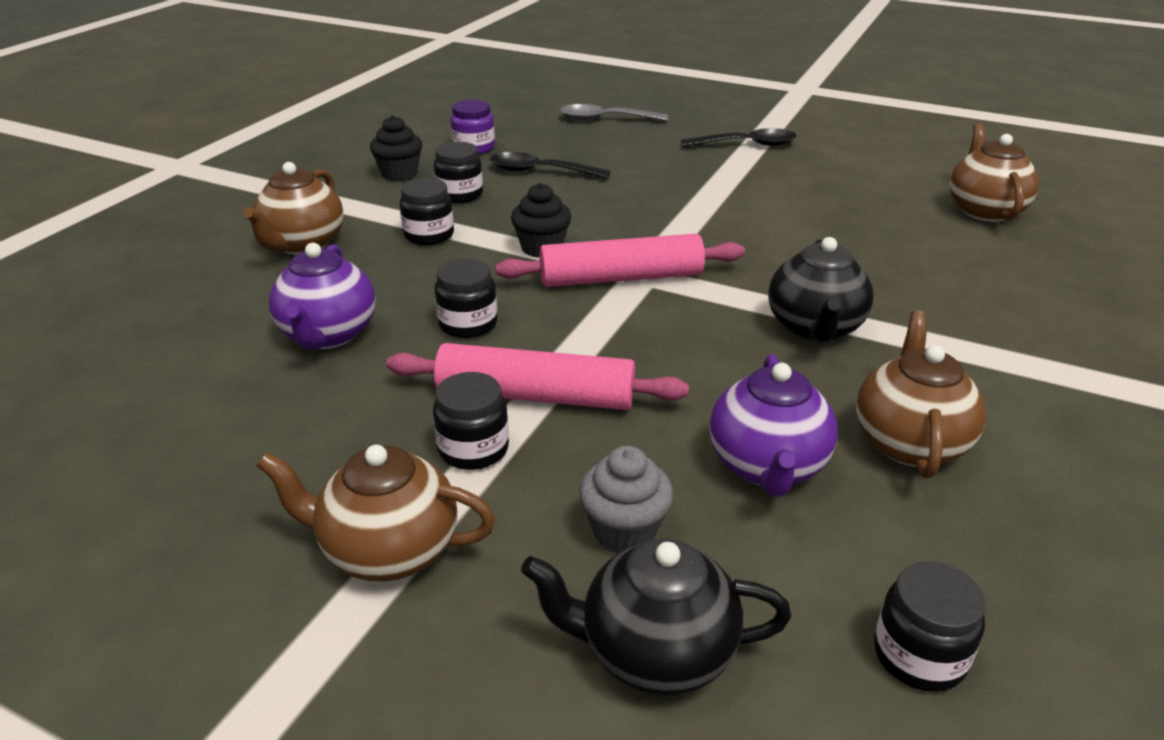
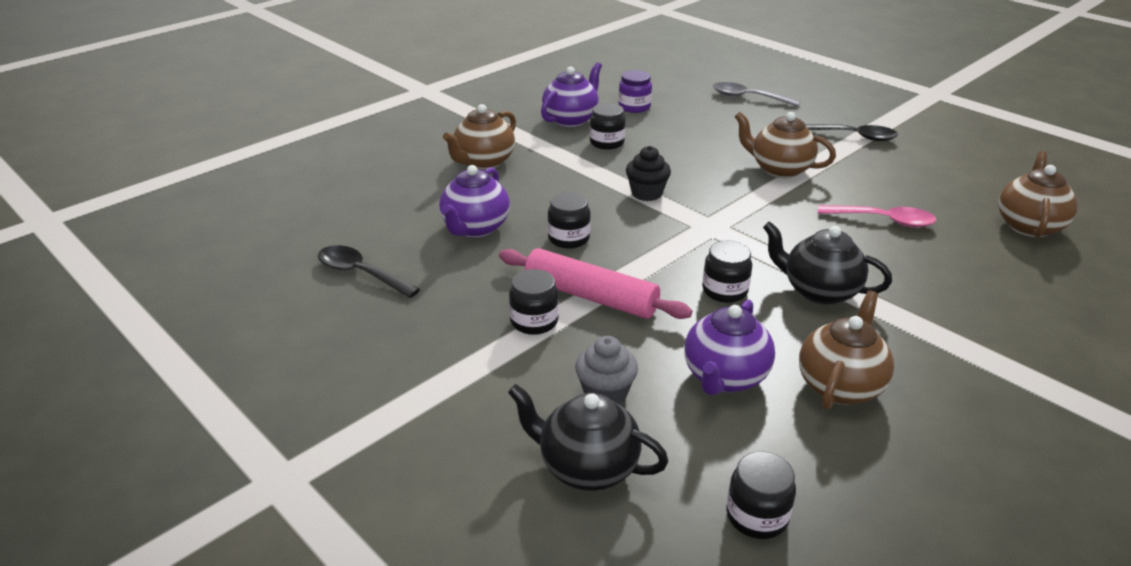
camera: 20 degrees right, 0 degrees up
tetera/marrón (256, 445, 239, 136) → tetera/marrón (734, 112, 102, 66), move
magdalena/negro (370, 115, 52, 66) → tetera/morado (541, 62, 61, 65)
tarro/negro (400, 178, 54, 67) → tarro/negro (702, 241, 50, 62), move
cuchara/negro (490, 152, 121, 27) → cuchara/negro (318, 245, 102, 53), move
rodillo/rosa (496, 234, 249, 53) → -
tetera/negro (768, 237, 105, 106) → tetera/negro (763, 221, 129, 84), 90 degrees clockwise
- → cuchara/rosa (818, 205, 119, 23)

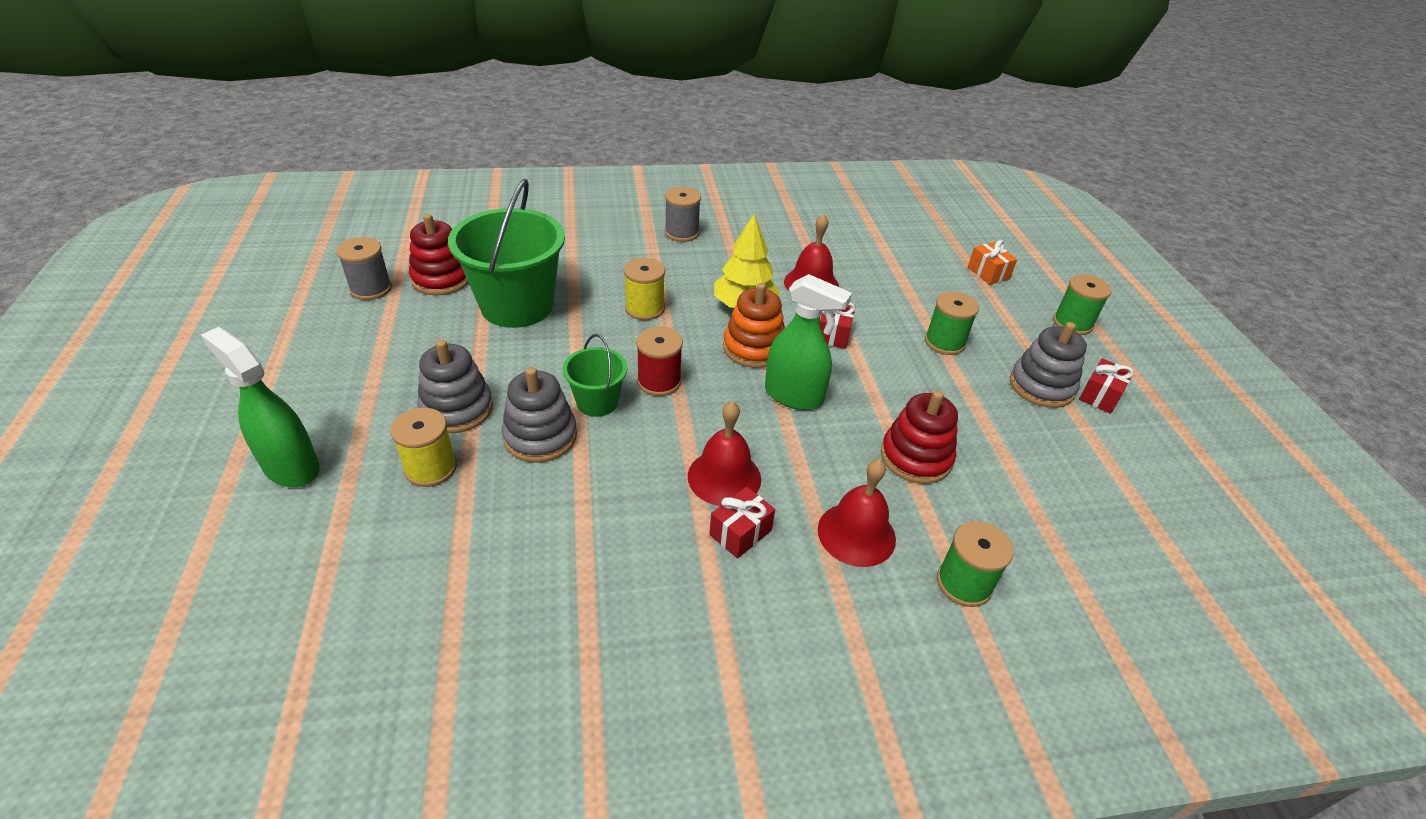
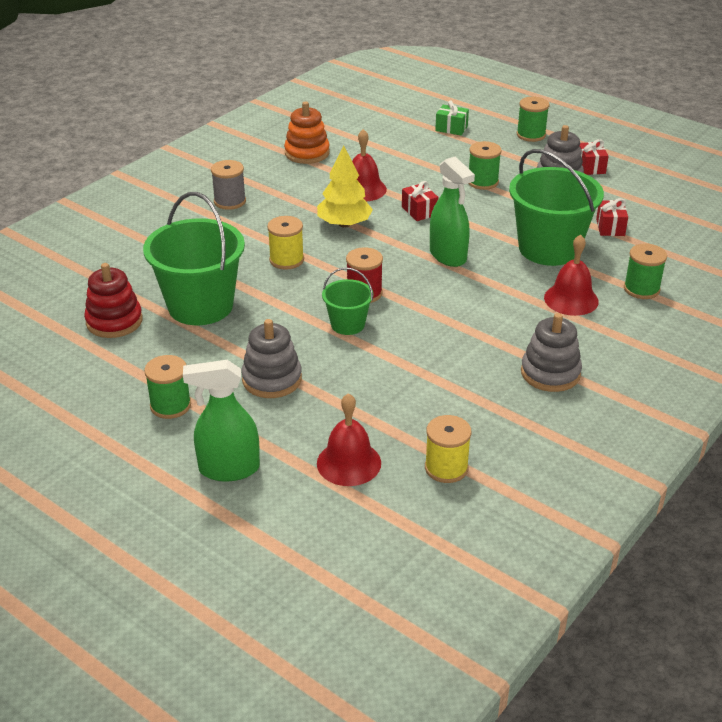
camera: 40 degrees left, 5 degrees down
carrete/gris (337, 237, 55, 63) → -
carrete/amarillo (390, 408, 67, 79) → carrete/amarillo (425, 415, 47, 68), move
juguete apilable/gris (501, 367, 76, 96) → juguete apilable/gris (521, 313, 61, 79), move
campana/rojo (688, 401, 73, 105) → campana/rojo (317, 393, 64, 93), move
regalo/rojo (709, 487, 66, 71) → regalo/rojo (596, 198, 32, 38), move
juguete apilable/naranja (723, 283, 62, 85) → juguete apilable/naranja (284, 101, 46, 63), move
pulverizador/verde (765, 274, 87, 136) → pulverizador/verde (430, 157, 45, 110), 75 degrees clockwise
juguete apilable/rojo (881, 391, 77, 93) → balde/verde (509, 149, 95, 117)
regalo/naranja (968, 240, 49, 45) → regalo/verde (435, 101, 34, 34)
- → carrete/verde (144, 355, 47, 64)

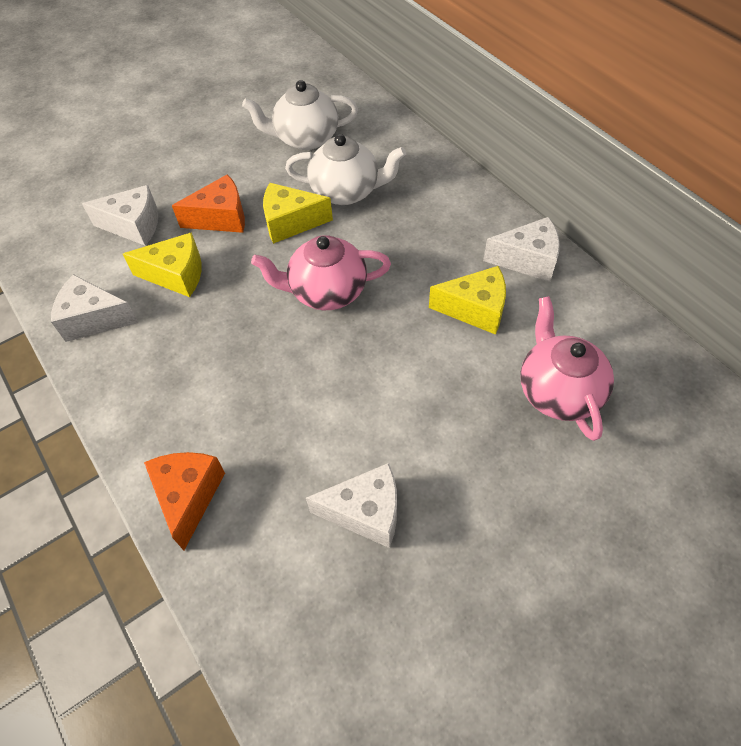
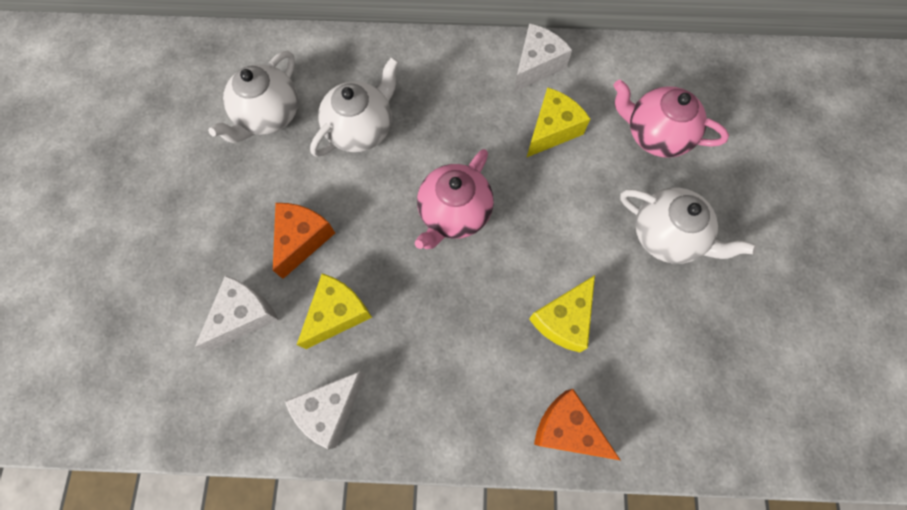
camera: 55 degrees left, 15 degrees up
queso/amarillo (263, 183, 70, 61) → queso/amarillo (529, 275, 66, 77), move
queso/blanco (306, 463, 91, 85) → -
- → tetera/blanco (620, 188, 137, 76)

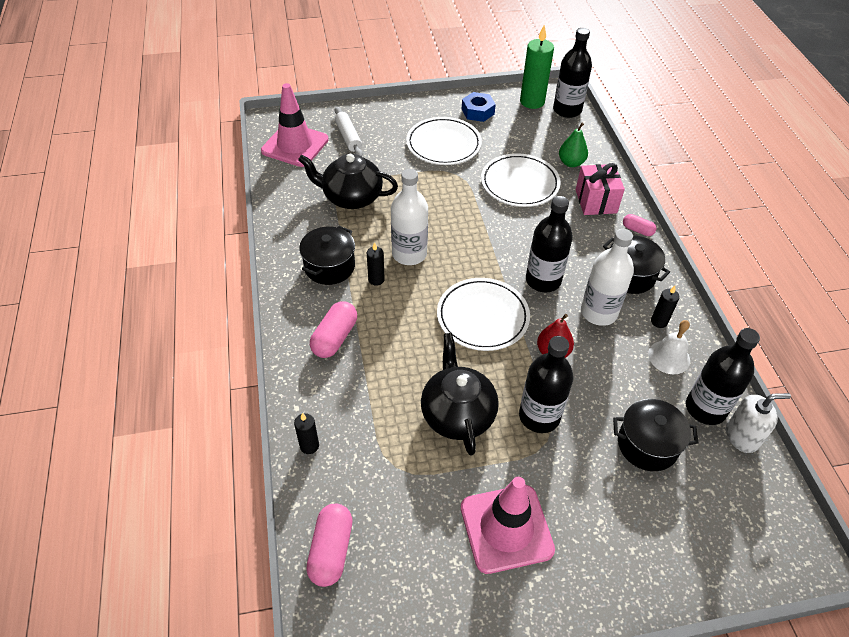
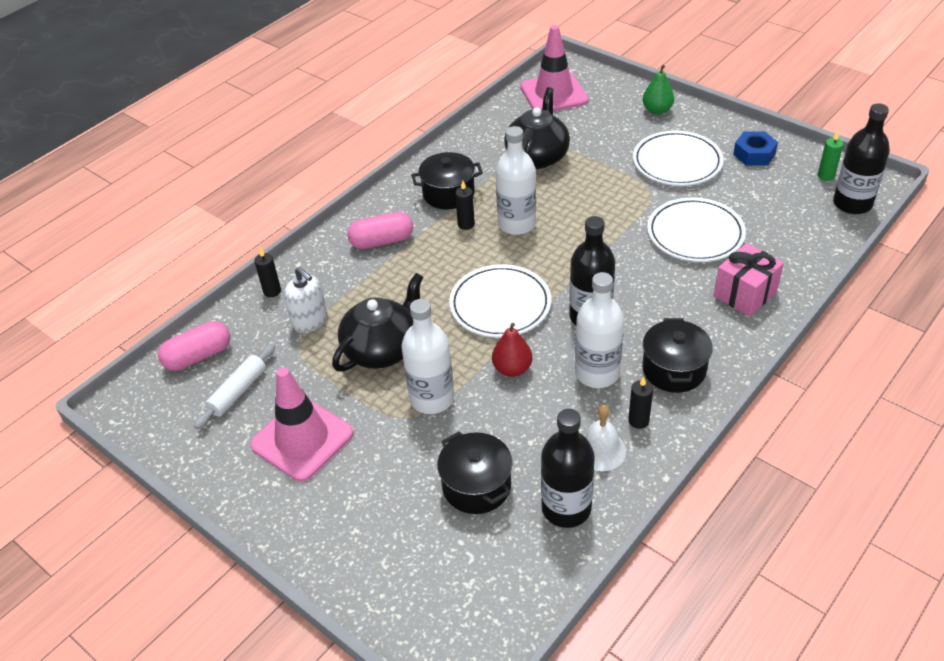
camera: 55 degrees right, 5 degrees down
tetera/negro (298, 154, 100, 55) → tetera/negro (504, 87, 66, 82), 45 degrees clockwise
rodillo/blanco (335, 106, 28, 50) → rodillo/blanco (194, 344, 81, 85), move
botella/negro (519, 336, 54, 97) → botella/blanco (401, 299, 53, 115)
vela/verde (520, 25, 34, 84) → vela/verde (818, 131, 25, 50), x0.51
pera/verde (559, 123, 29, 44) → pera/verde (642, 65, 32, 50), move
cápsula/rosa (623, 214, 33, 22) → -
dispensador de jabón/blanco (726, 393, 65, 60) → dispensador de jabón/blanco (284, 267, 43, 66), move

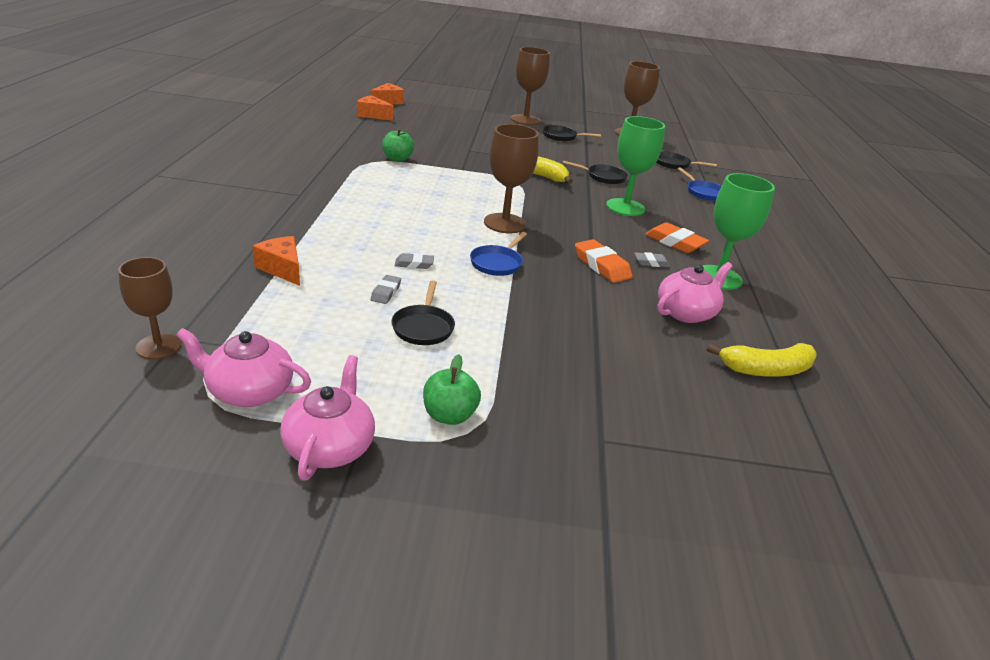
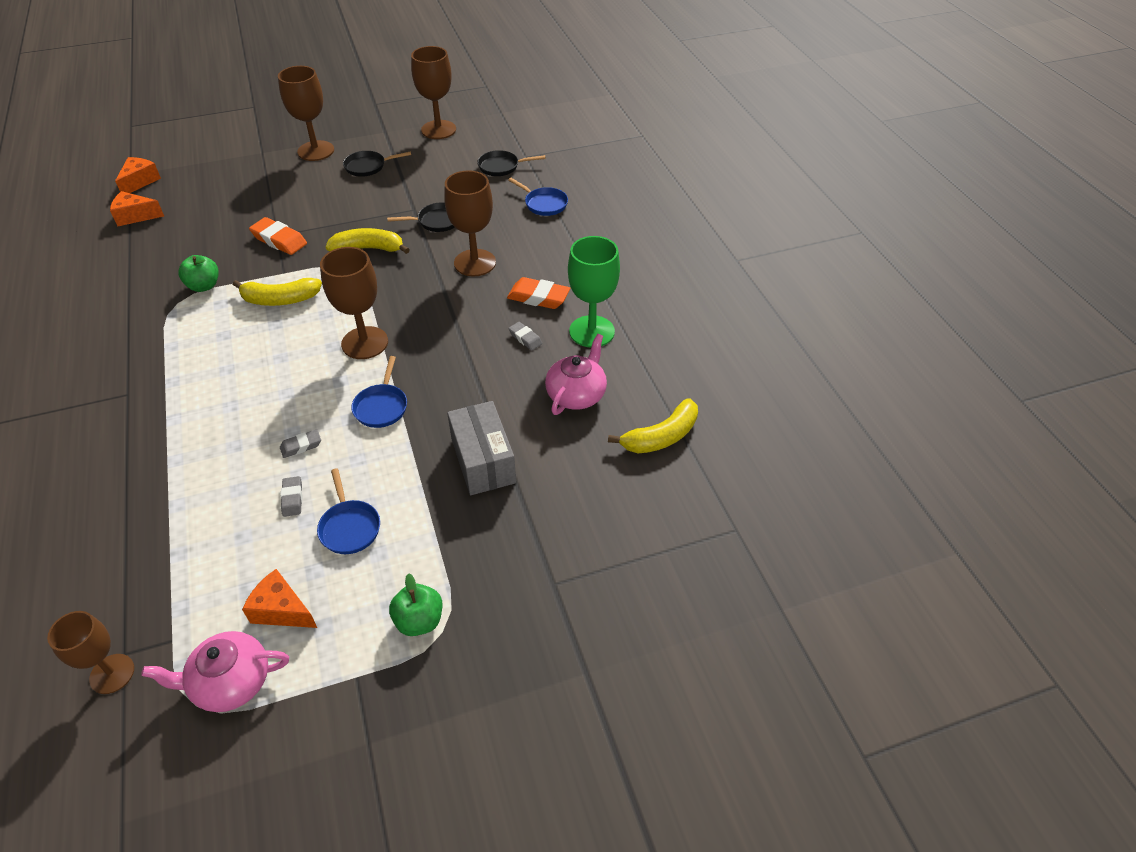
camera: 20 degrees left, 15 degrees up
queso/naranja (252, 236, 48, 50) → queso/naranja (242, 569, 75, 59), move
tetera/rosa (280, 355, 95, 126) → -
sartén/negro (391, 280, 64, 65) → sartén/azul (317, 468, 63, 86)
goma de borrar/naranja (575, 239, 58, 44) → goma de borrar/naranja (249, 217, 58, 38), move
copa/verde (606, 116, 59, 100) → copa/marrón (444, 170, 52, 106)
goma de borrar/gris (634, 252, 36, 15) → goma de borrar/gris (509, 322, 33, 28), 75 degrees clockwise
- → plátano/amarillo (233, 278, 89, 28)
- → caja/gris (447, 401, 69, 94)

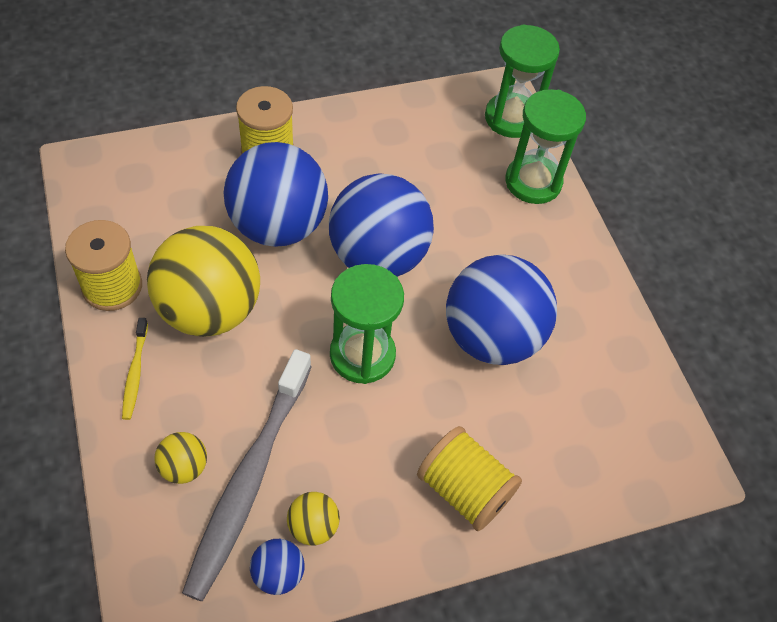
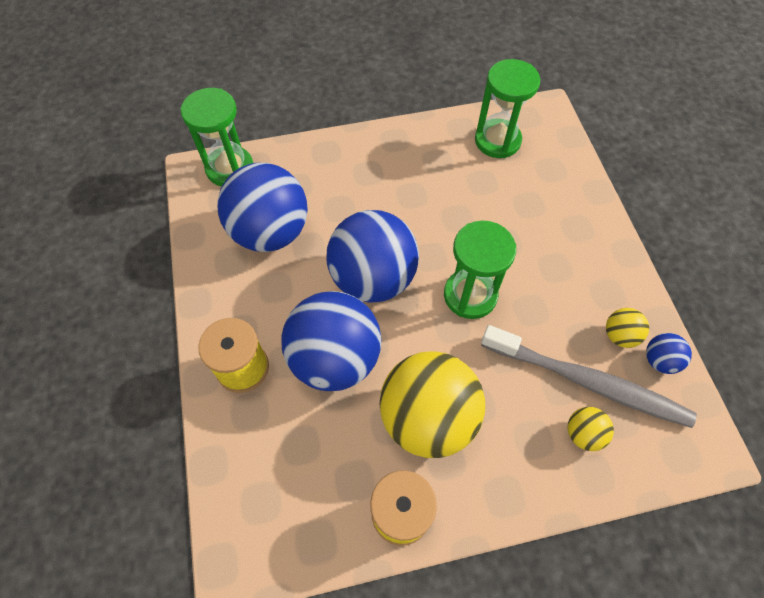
camera: 80 degrees left, 5 degrees up
cepillo de dientes/amarillo (122, 318, 26, 102) → -
carrete/amarillo (417, 426, 105, 105) → -
pelota/azul (446, 254, 111, 111) → pelota/azul (217, 163, 91, 89), move
reloj de arena/verde (505, 89, 81, 115) → reloj de arena/verde (475, 59, 65, 99), move

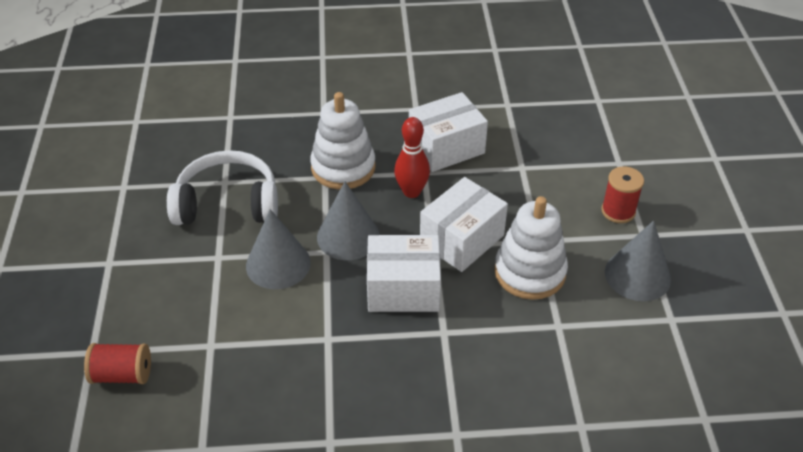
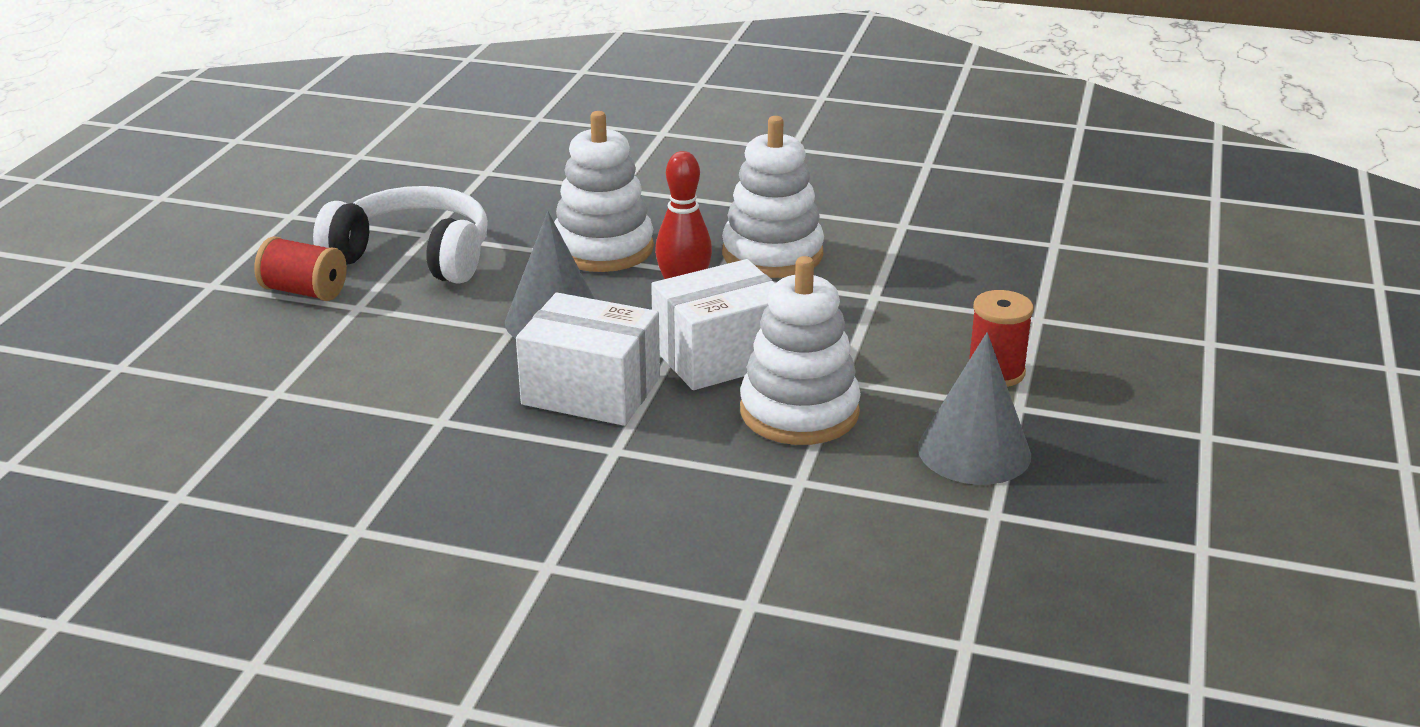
camera: 20 degrees right, 15 degrees down
carrete/rojo (84, 343, 67, 41) → carrete/rojo (254, 236, 93, 65), move
cono/gris (246, 209, 65, 80) → -
caja/blanco (409, 92, 79, 80) → juguete apilable/blanco (722, 116, 102, 162)

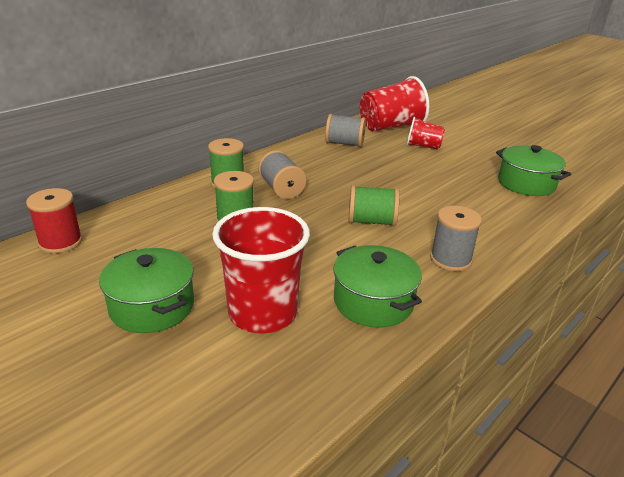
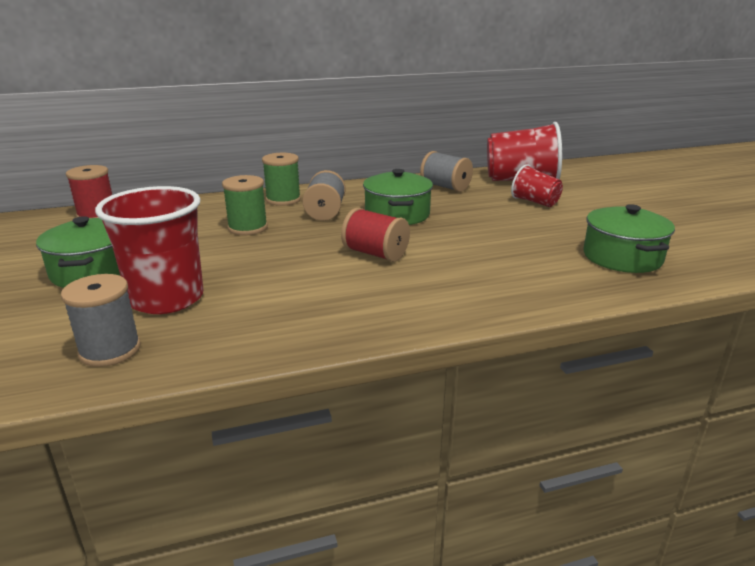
camera: 30 degrees right, 5 degrees down
olla/verde (333, 245, 89, 83) → olla/verde (363, 169, 70, 56), move
carrete/verde (348, 185, 51, 41) → carrete/rojo (341, 208, 69, 54)
carrete/gris (430, 206, 52, 65) → carrete/gris (61, 274, 80, 93), move

